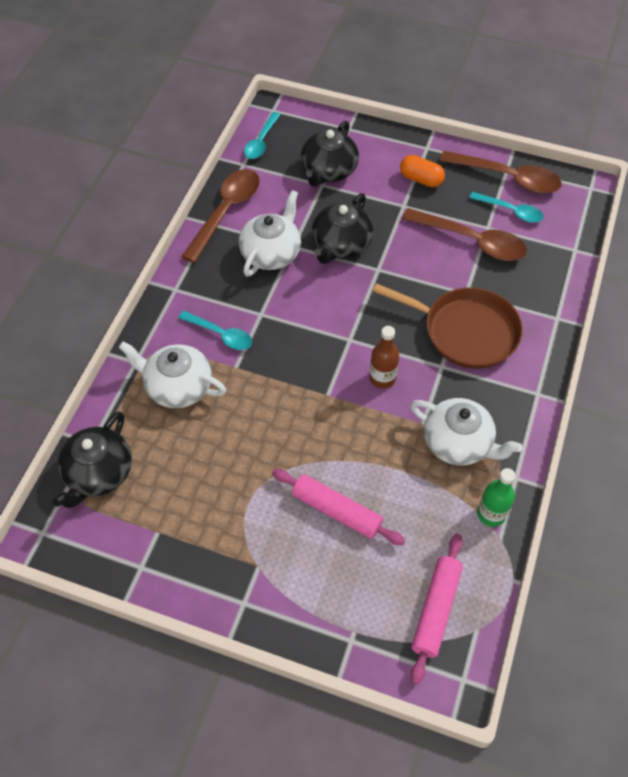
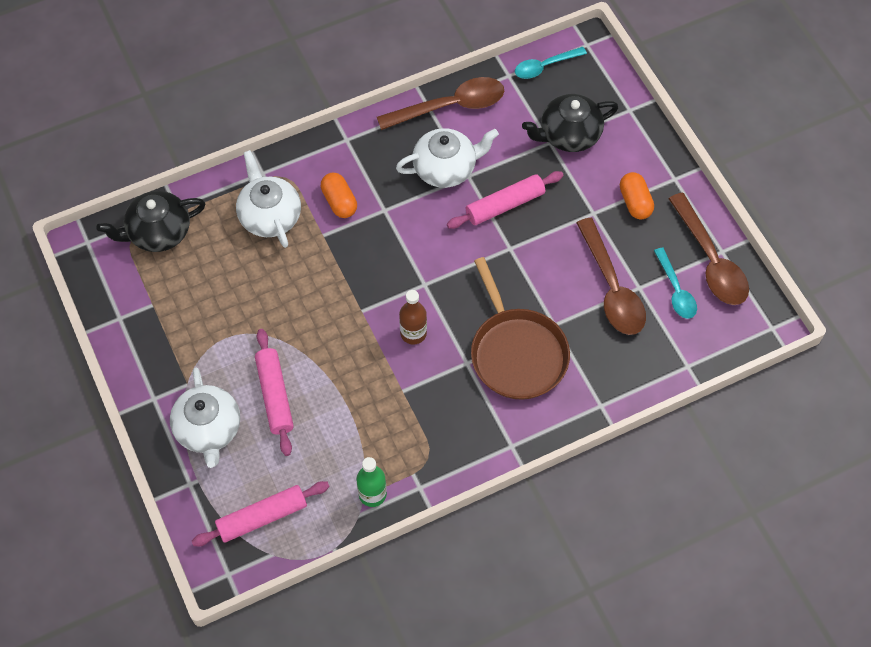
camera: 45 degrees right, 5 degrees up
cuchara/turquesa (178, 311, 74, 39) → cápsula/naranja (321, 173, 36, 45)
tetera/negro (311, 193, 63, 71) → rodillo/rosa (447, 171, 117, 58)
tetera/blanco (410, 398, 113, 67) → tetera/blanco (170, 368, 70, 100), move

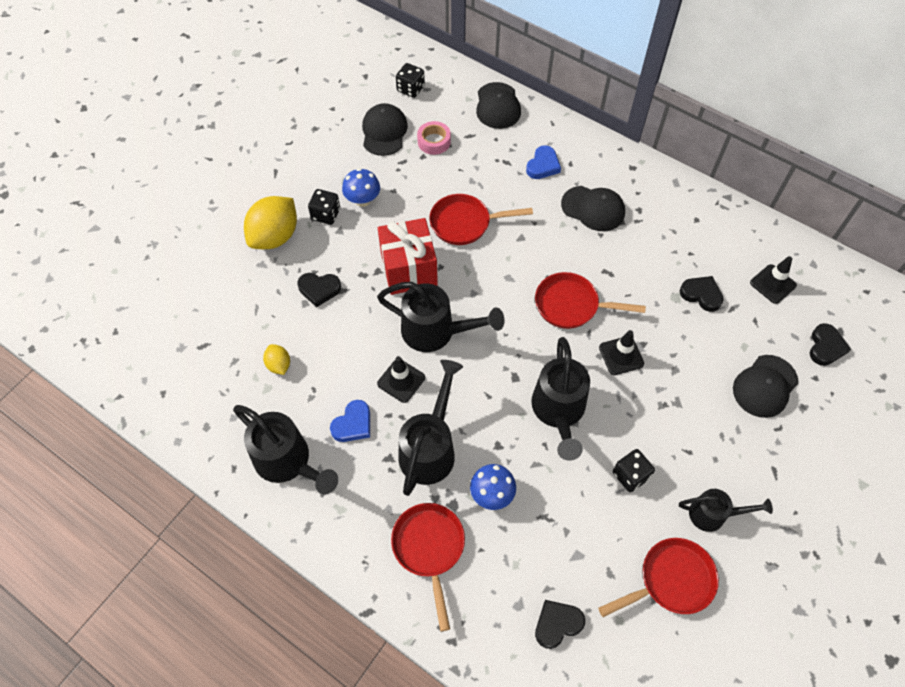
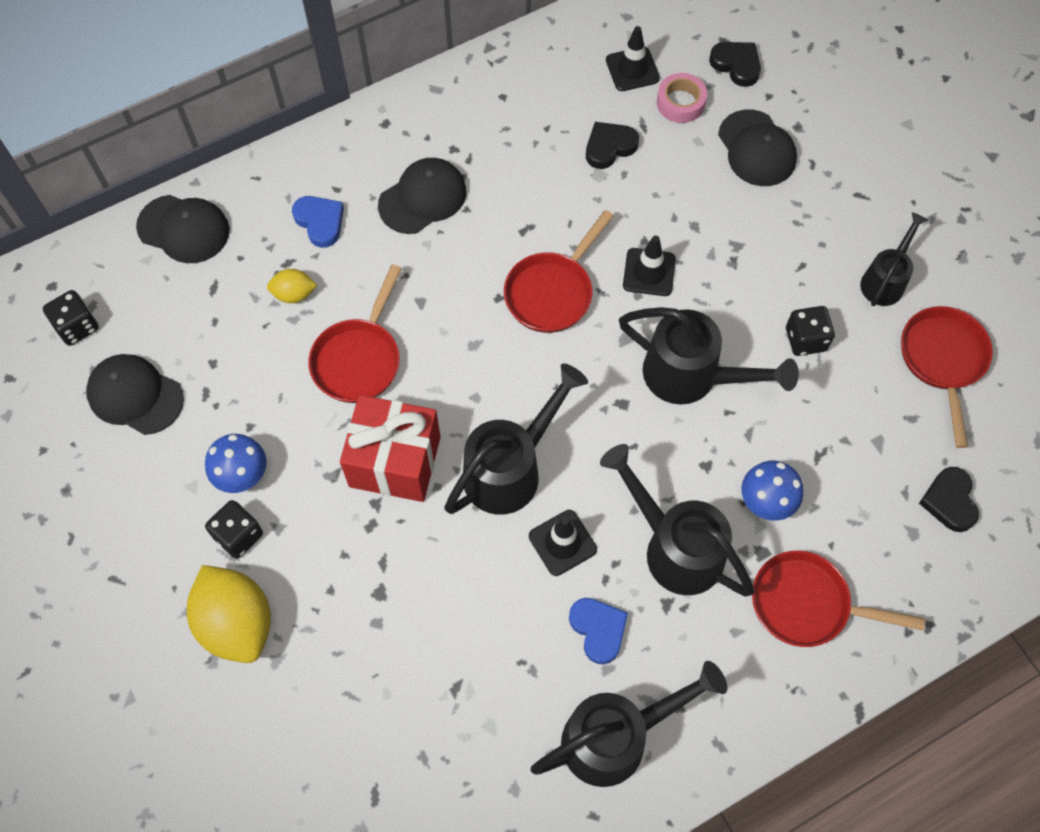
camera: 65 degrees left, 5 degrees up
limón/amarillo (263, 344, 27, 31) → limón/amarillo (267, 269, 50, 34), move
corazón/negro (297, 273, 44, 34) → -
cinta adhesiva/rosa (417, 121, 34, 34) → cinta adhesiva/rosa (657, 73, 50, 50), move

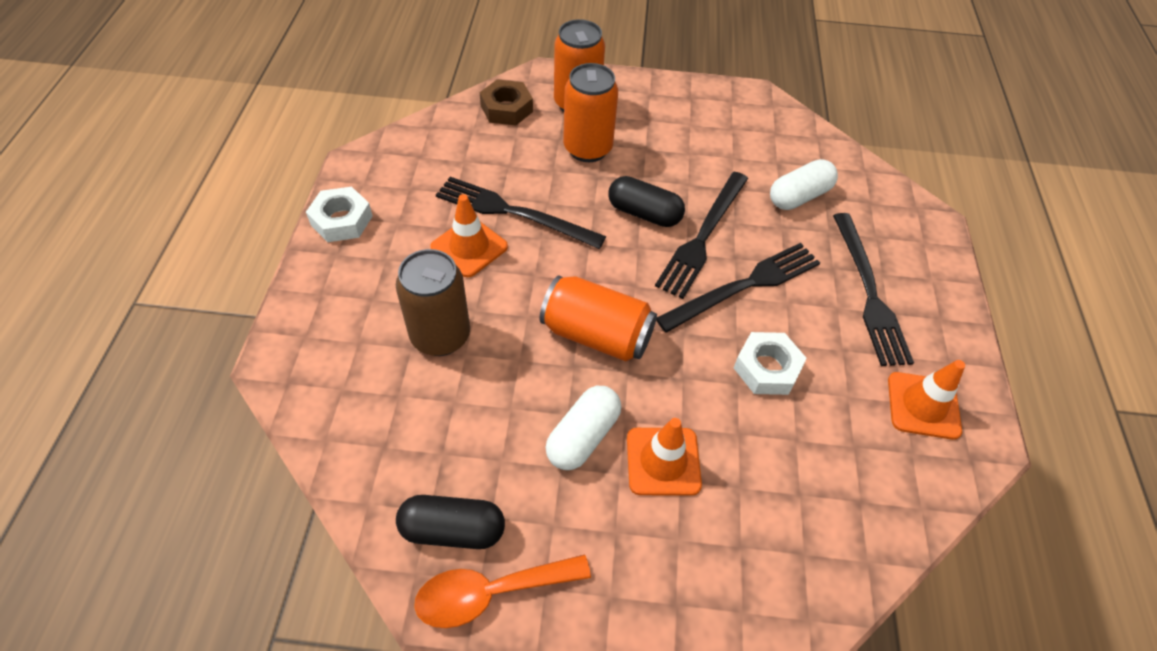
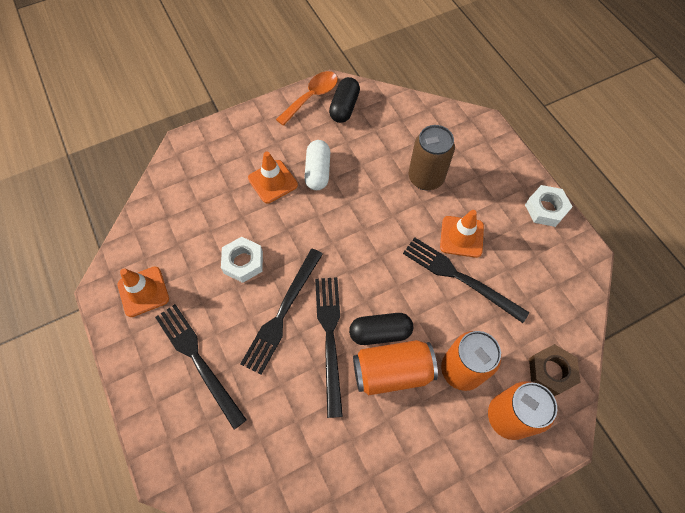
camera: 150 degrees right, 10 degrees up
cápsula/negro (396, 495, 109, 54) → cápsula/negro (329, 77, 31, 46), 45 degrees counterclockwise
tenedor/negro (436, 177, 170, 72) → tenedor/negro (403, 237, 126, 86), 135 degrees counterclockwise
lata/naranja (540, 275, 117, 86) → lata/naranja (353, 340, 85, 55), move
cápsula/blanco (770, 159, 68, 51) → -

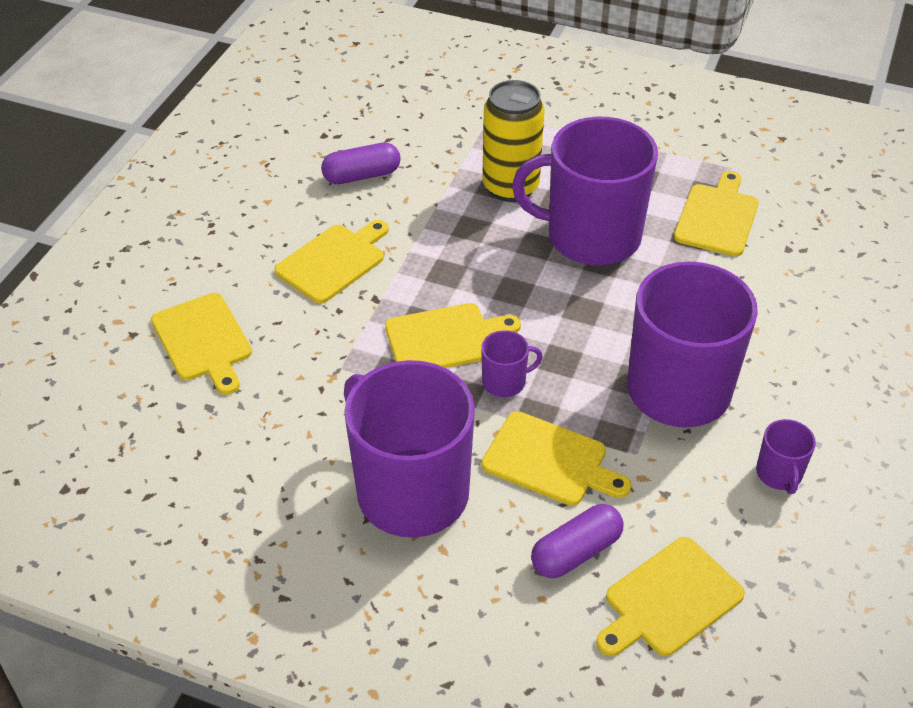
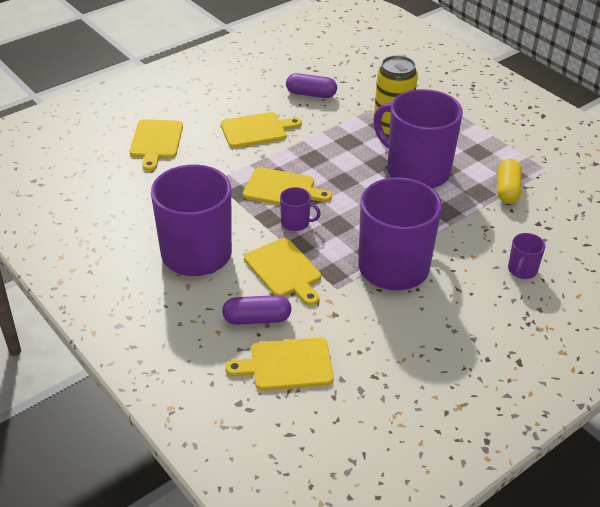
camera: 30 degrees right, 5 degrees down
tabla de cortar/amarillo (674, 171, 85, 85) → cápsula/amarillo (497, 159, 25, 45)
taza/morado (756, 419, 60, 75) → taza/morado (508, 233, 38, 46), move

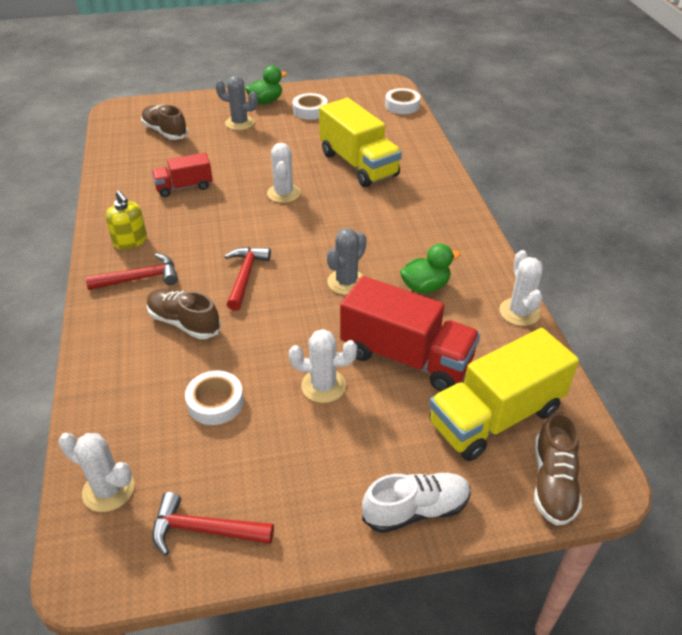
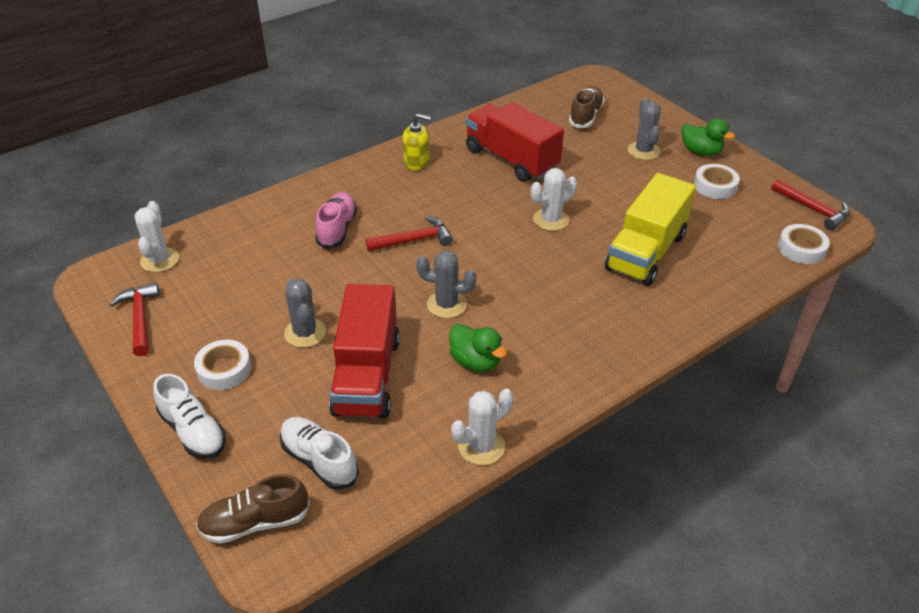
camera: 65 degrees right, 0 degrees up
martillo/rojo (85, 253, 93, 37) → martillo/rojo (771, 179, 79, 52), move
dispensador de jabón/amarillo (105, 190, 42, 60) → dispensador de jabón/amarillo (403, 113, 28, 58), 105 degrees counterclockwise
zapato/marrón (147, 289, 74, 50) → zapato/rosa (315, 192, 43, 57)
camión/rojo (152, 153, 61, 44) → camión/rojo (465, 102, 99, 80), x1.75
cinta adhesiva/blanco (185, 370, 59, 55) → cinta adhesiva/blanco (194, 340, 57, 50), move
cactus/blanco (289, 329, 68, 74) → cactus/gris (284, 279, 42, 69)
camión/amarillo (429, 328, 150, 133) → zapato/blanco (280, 417, 79, 73)

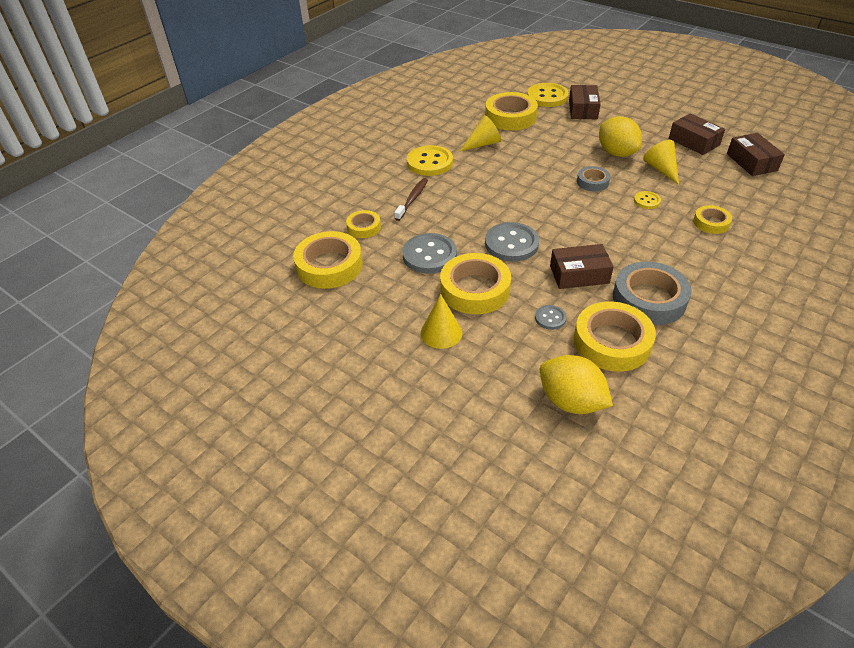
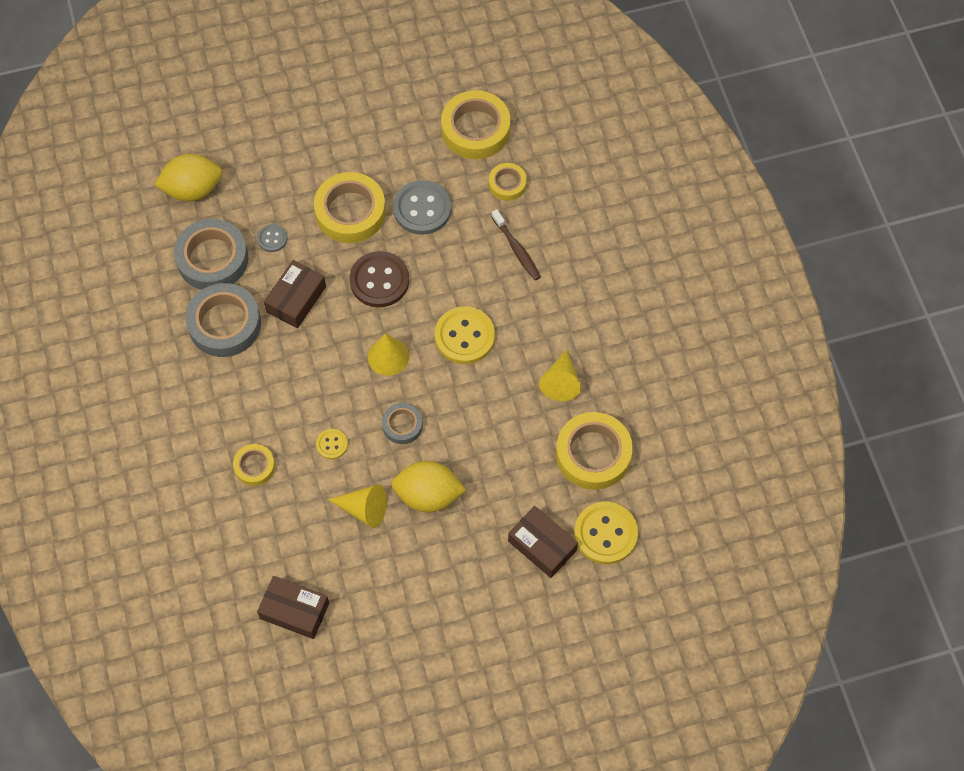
camera: 125 degrees right, 20 degrees up
botón/amarillo (407, 145, 46, 31) → botón/amarillo (435, 306, 60, 58), move
cono/amarillo (420, 294, 42, 55) → cono/amarillo (368, 333, 41, 43), move
botón/gris (485, 222, 54, 40) → botón/marrón (350, 251, 59, 56)
cinta adhesiva/amarillo (574, 301, 82, 71) → cinta adhesiva/gris (174, 219, 75, 71)
caja/marrón (669, 113, 56, 42) → -

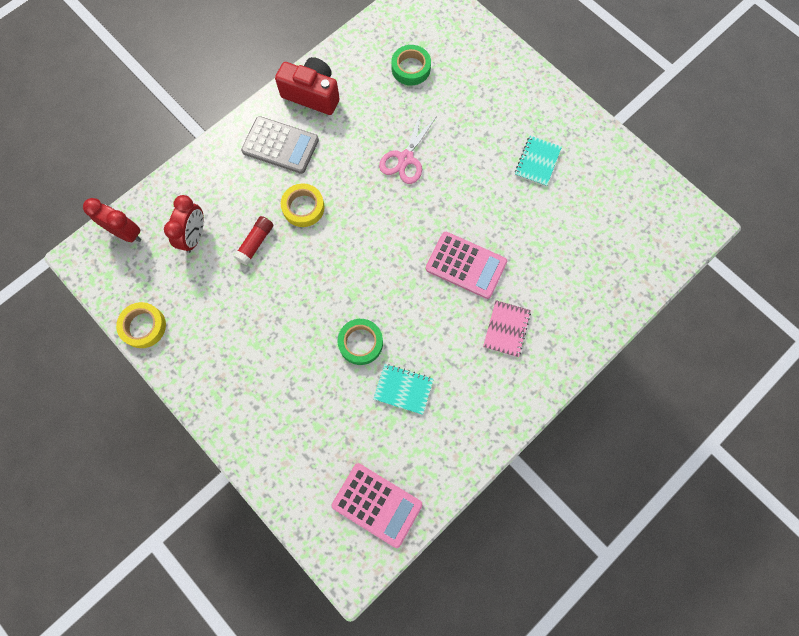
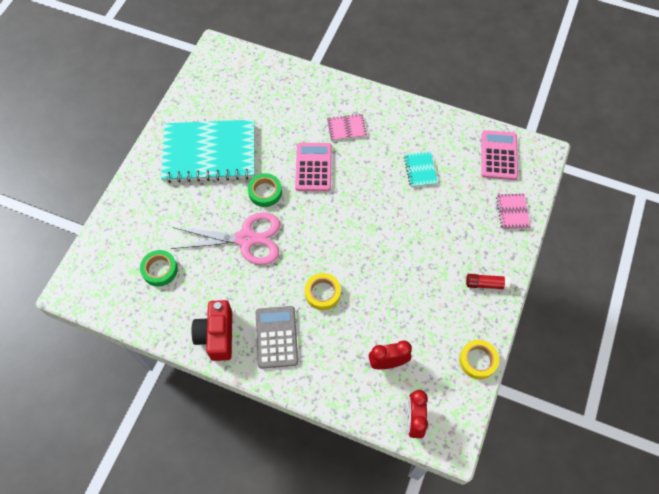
camera: 115 degrees left, 10 degrees down
barra de pegamento/rojo (234, 216, 39, 49) → barra de pegamento/rojo (466, 274, 44, 16), move
cinta adhesiva/verde (337, 319, 46, 46) → cinta adhesiva/verde (248, 173, 34, 34), move
tijeras/rosa (379, 113, 58, 71) → tijeras/rosa (170, 212, 110, 53), x1.57
cuaderno/turquesa (515, 136, 47, 51) → cuaderno/turquesa (161, 120, 94, 63), x2.45
- → cuaderno/rosa (496, 194, 35, 36)

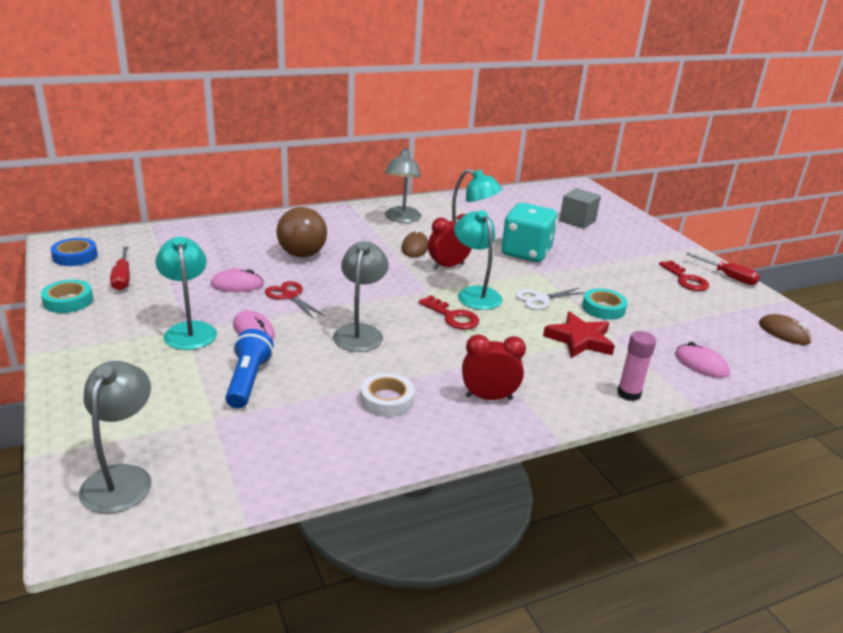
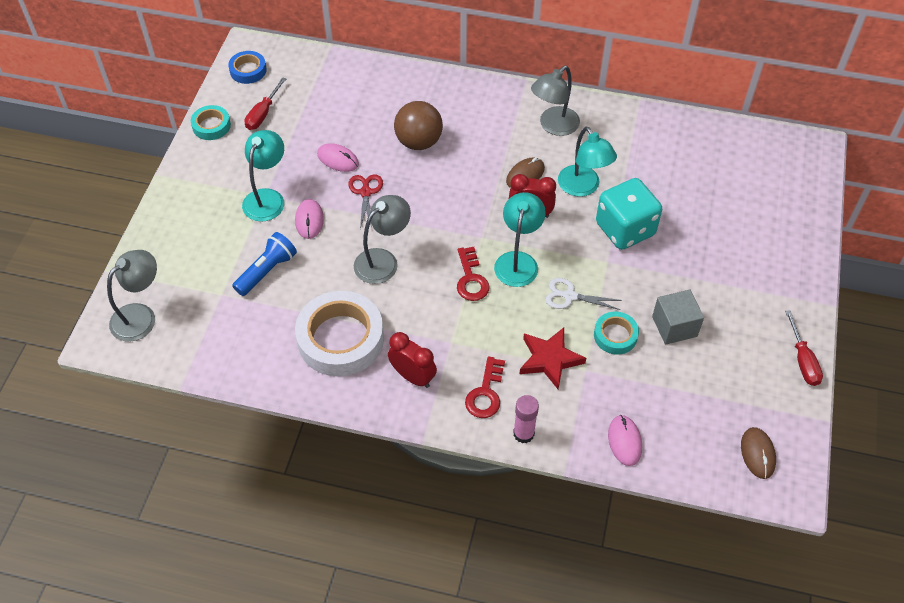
camera: 40 degrees right, 25 degrees up
cinta adhesiva/blanco (360, 373, 54, 44) → cinta adhesiva/blanco (295, 291, 89, 86), x1.98
cubo/gris (559, 188, 42, 41) → cubo/gris (652, 290, 52, 55), move
llave/rojo (659, 260, 50, 31) → llave/rojo (465, 356, 40, 62), move

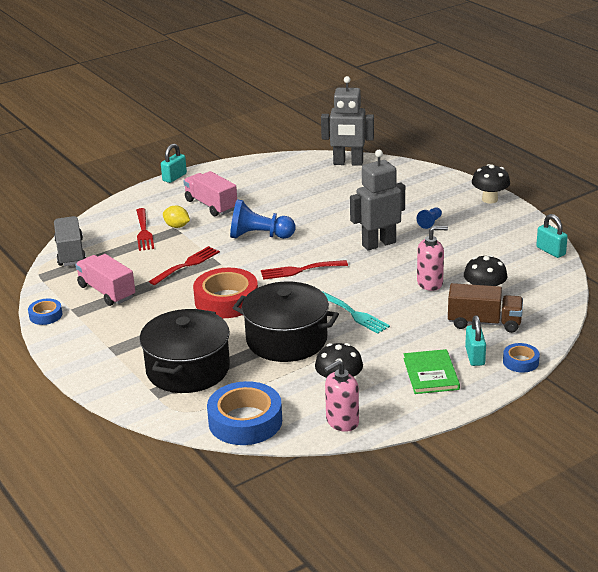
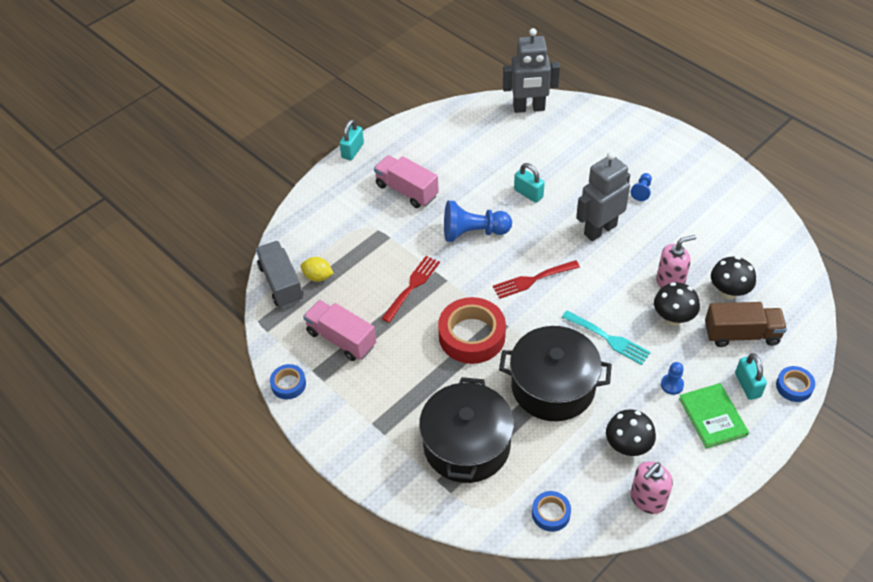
camera: 10 degrees left, 20 degrees up
tenedor/rojo (136, 208, 18, 43) → -
limón/amarillo (163, 206, 27, 22) → limón/amarillo (300, 257, 34, 25), move
cinta adhesiva/azul (207, 381, 75, 64) → cinta adhesiva/azul (532, 491, 39, 41), x0.51
seta/negro (472, 164, 38, 40) → seta/negro (654, 282, 46, 44), move
candado/turquesa (536, 214, 32, 44) → candado/turquesa (514, 163, 31, 40), move
- → peón/azul (661, 362, 23, 33)

